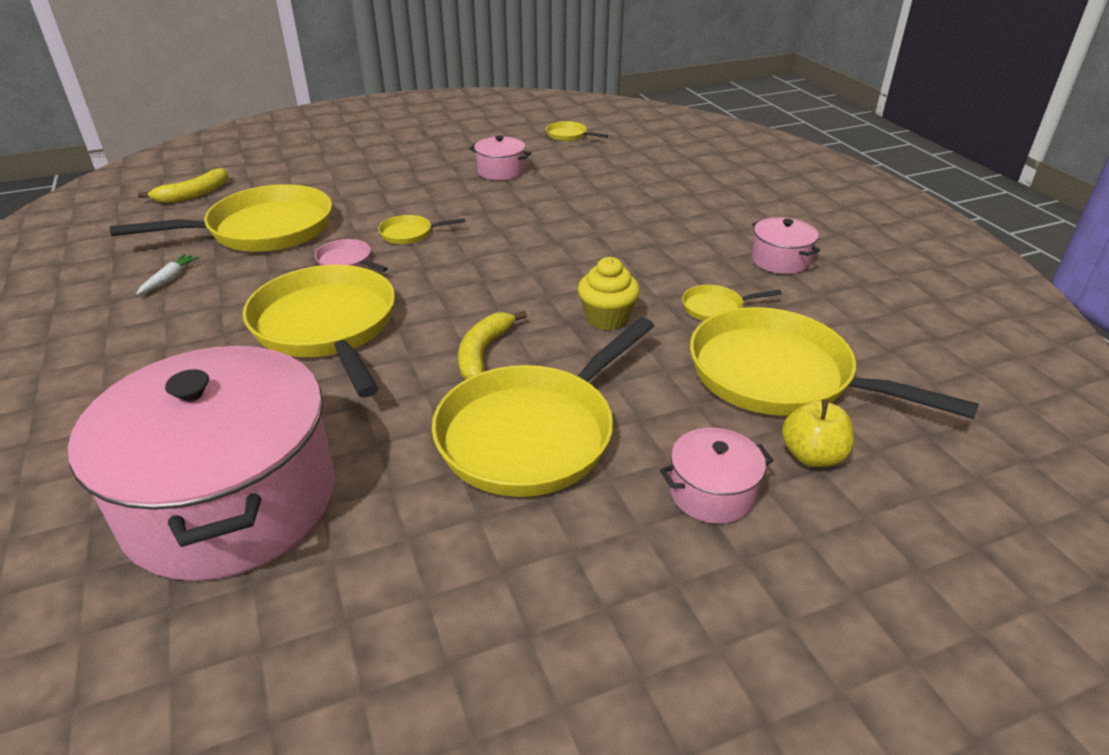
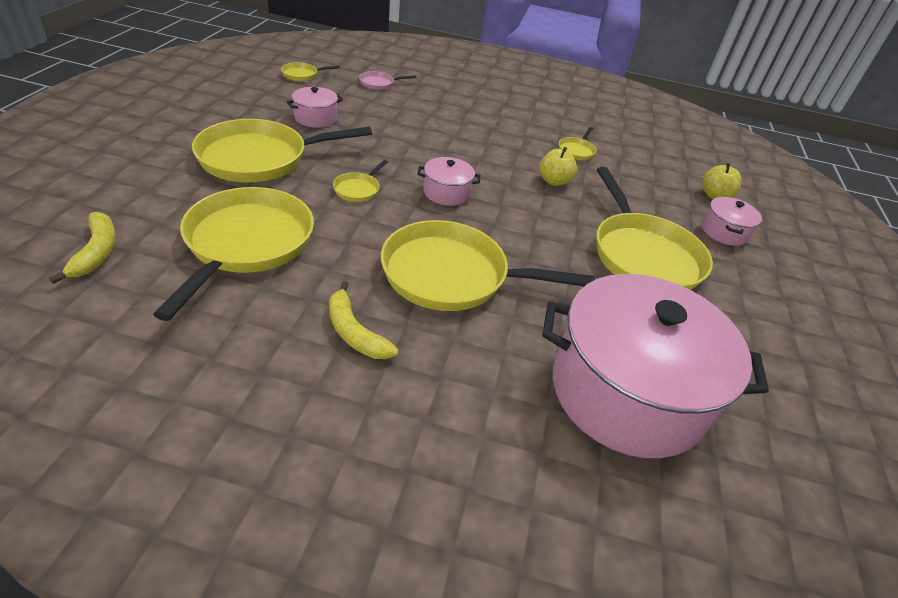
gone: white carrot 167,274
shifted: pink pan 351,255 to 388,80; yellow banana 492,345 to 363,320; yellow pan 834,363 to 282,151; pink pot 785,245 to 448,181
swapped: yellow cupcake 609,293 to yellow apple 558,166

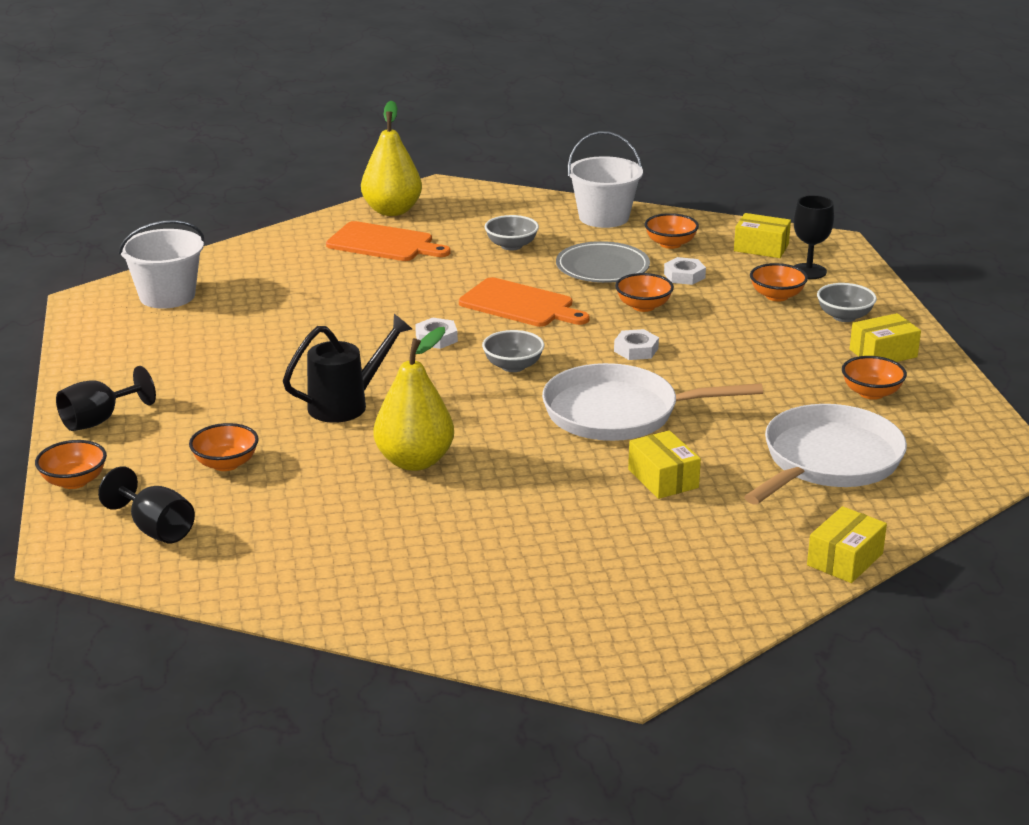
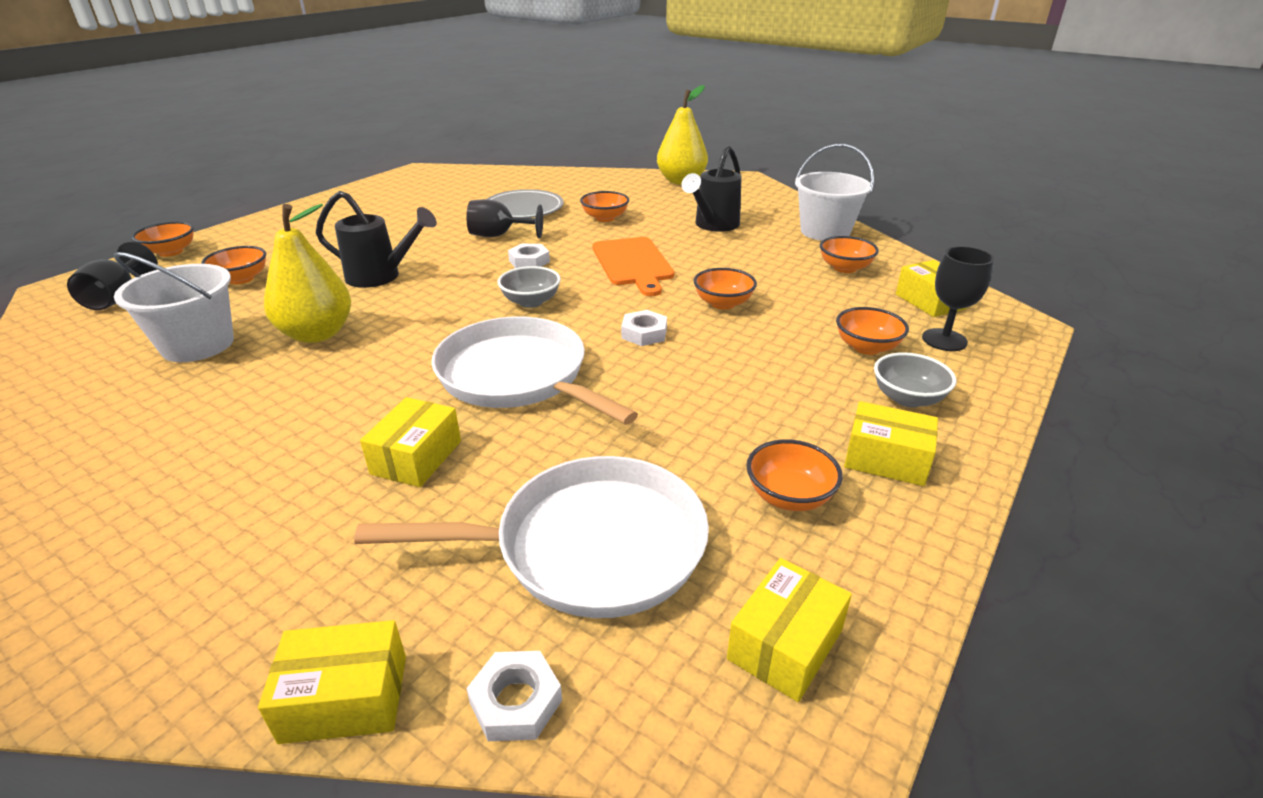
gone: orange cutting board 388,241
new: orange bowl 604,206; yellow box 789,630
shifted: black goblet 106,398 to 504,218; white bucket 162,264 to 174,307; grey plate 603,262 to 525,203; white nut 685,271 to 514,696
swapped: grey bowl 512,232 to black watering can 711,188

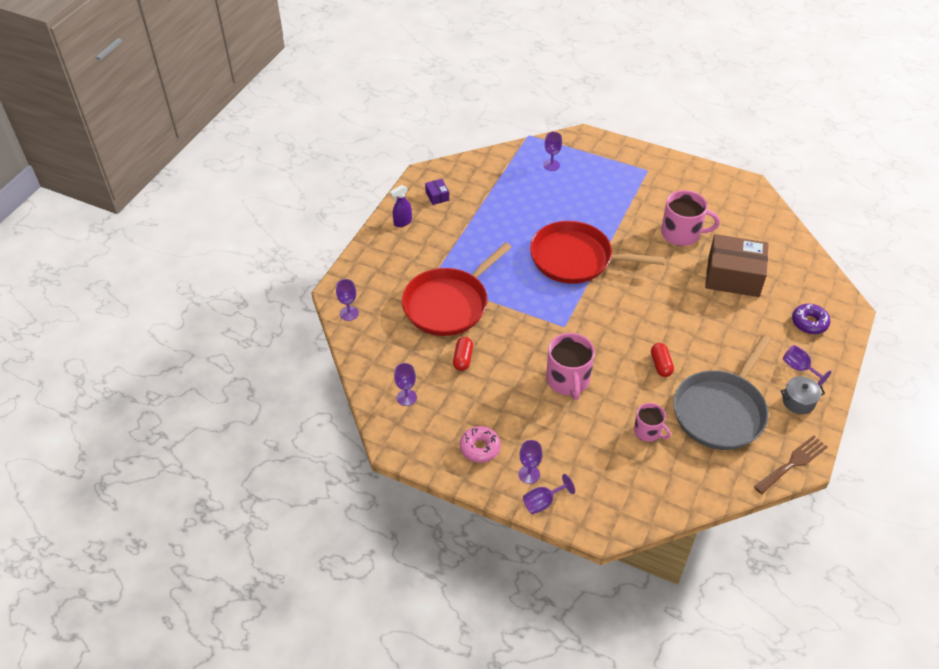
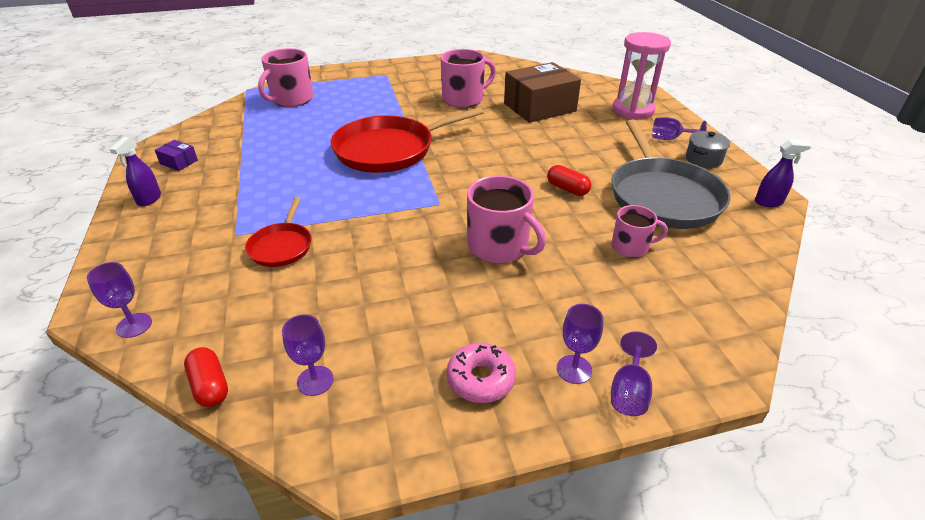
shifted: red capsule 463,354 to 206,377
swapped: purple goblet 552,151 to pink mug 286,77; brown fork 790,464 to purple spray bottle 783,173; purple donut 811,319 to pink hourglass 641,75
scaled: red pan 457,289 = 278,232 x0.51

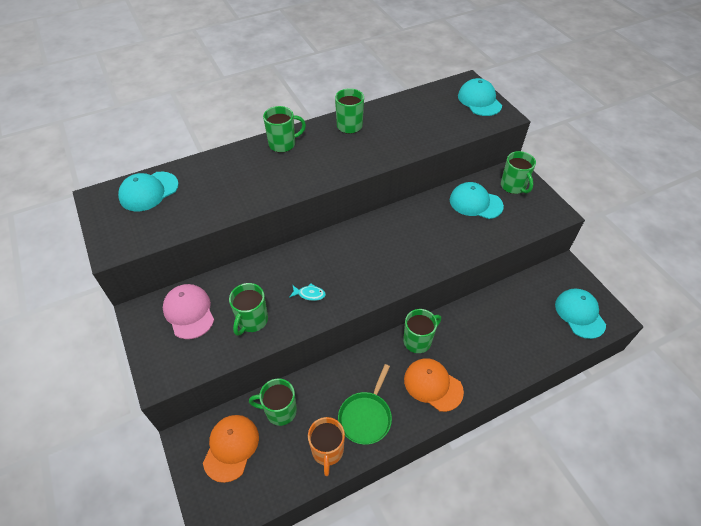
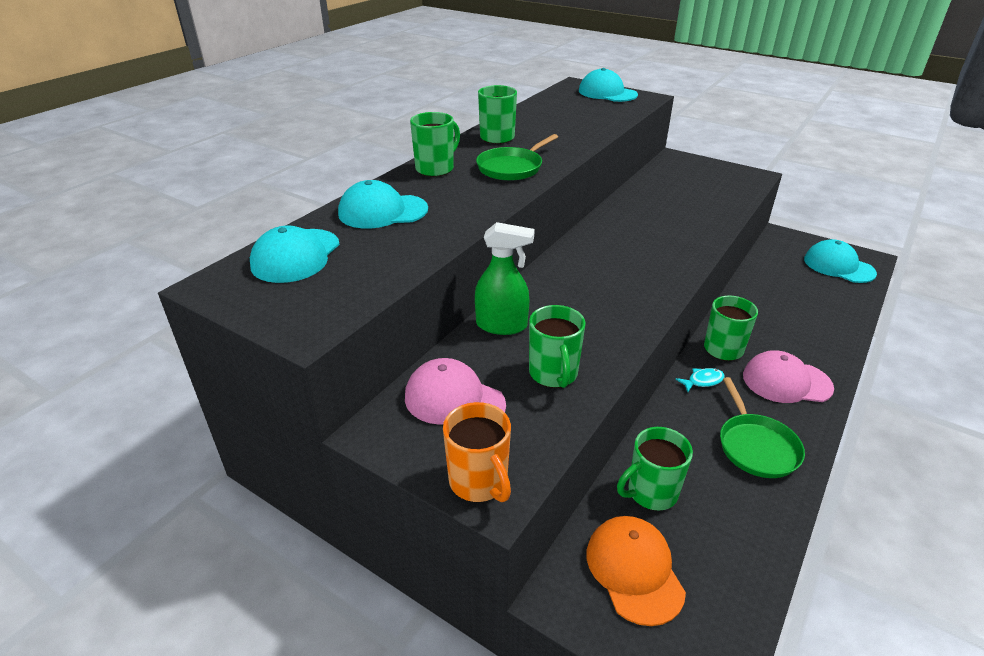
gone: green mug 518,172
new: green spray bottle 505,278; green pan 517,157
shifted: turquoise fish 307,292 to 700,380; orange mug 326,446 to 477,452; turquoise cap 477,200 to 383,204
repainted: orange cap 434,385 to pink cap 788,376

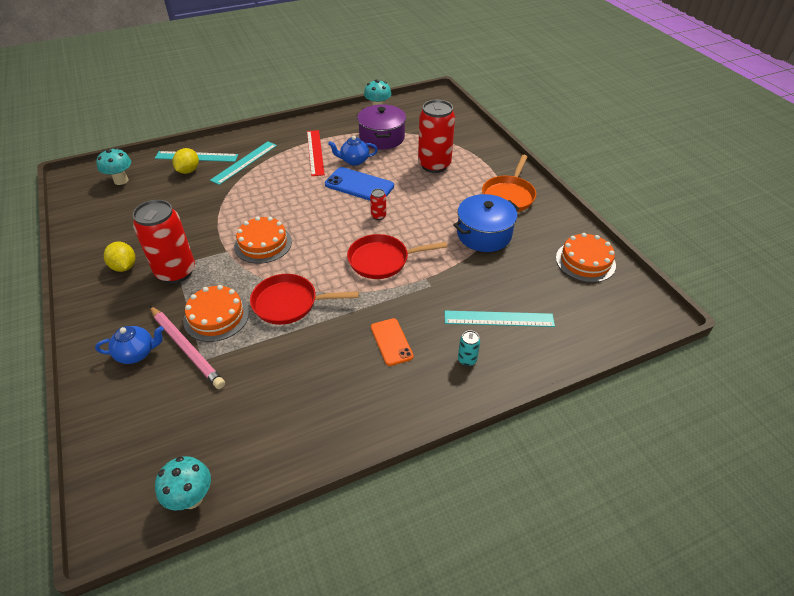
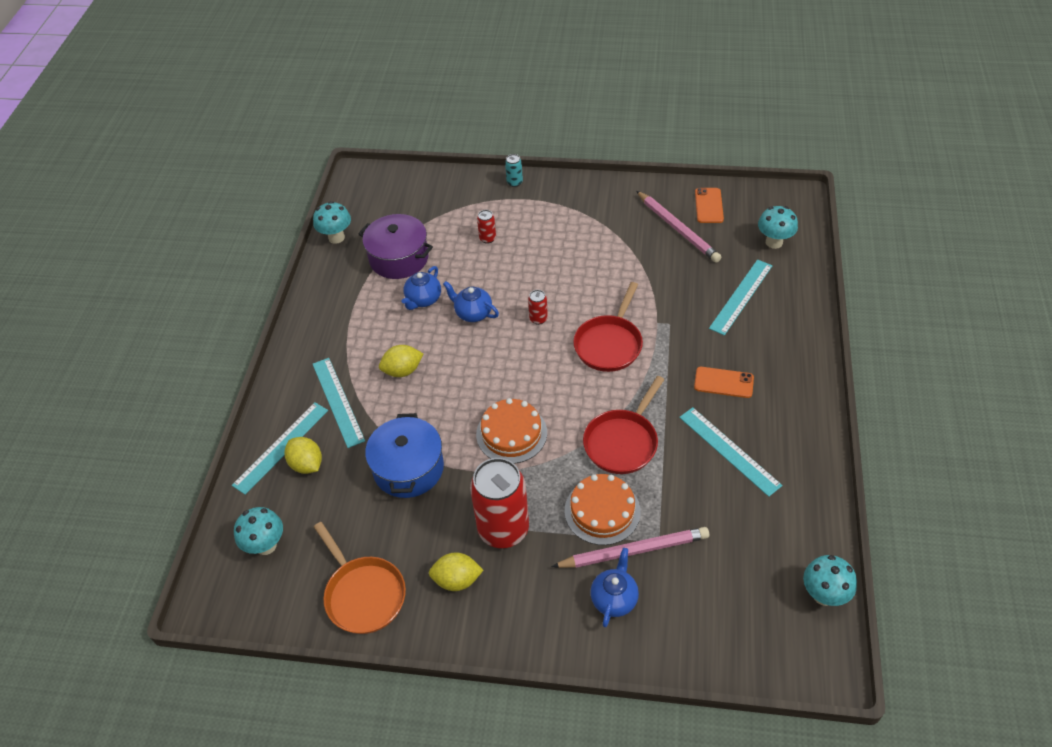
gone: red ruler 316,153
new: yellow lemon 401,361; pink pencil 679,227; turquoise ruler 731,452; turquoise mushroom 778,227
shifted: blue pot 486,223 to 404,455; turquoise can 469,348 to 514,170; orange pan 509,183 to 360,578
swapped: blue phone 359,184 to blue teapot 471,301; orange cake 586,258 to orange phone 709,205
scaled: red can 436,136 = 486,227 x0.42

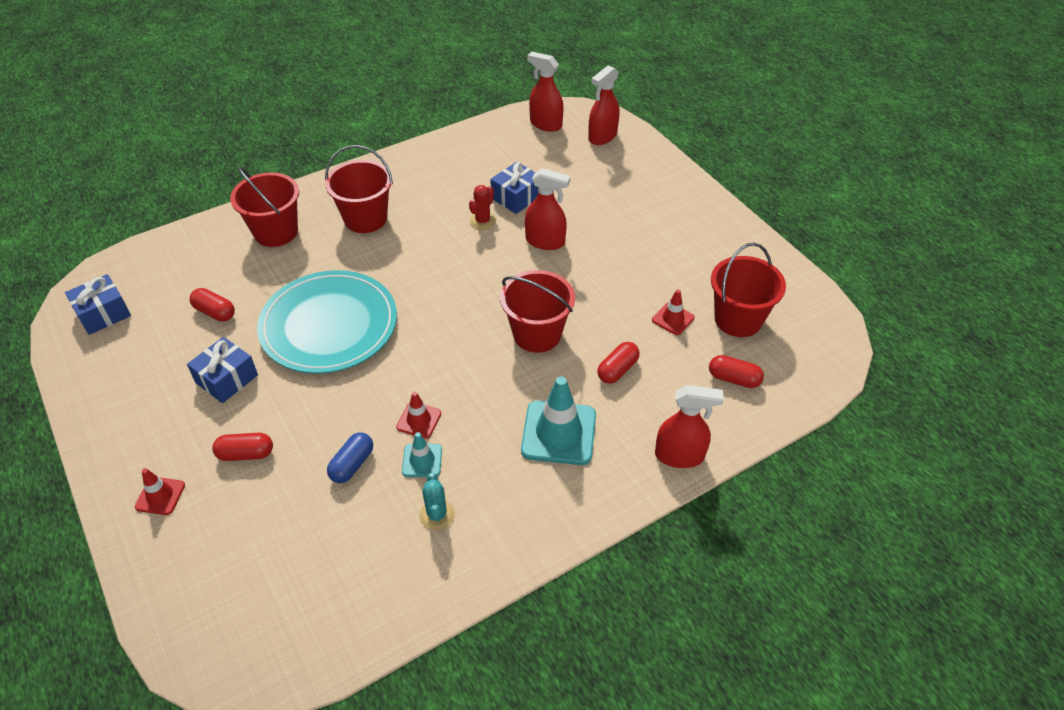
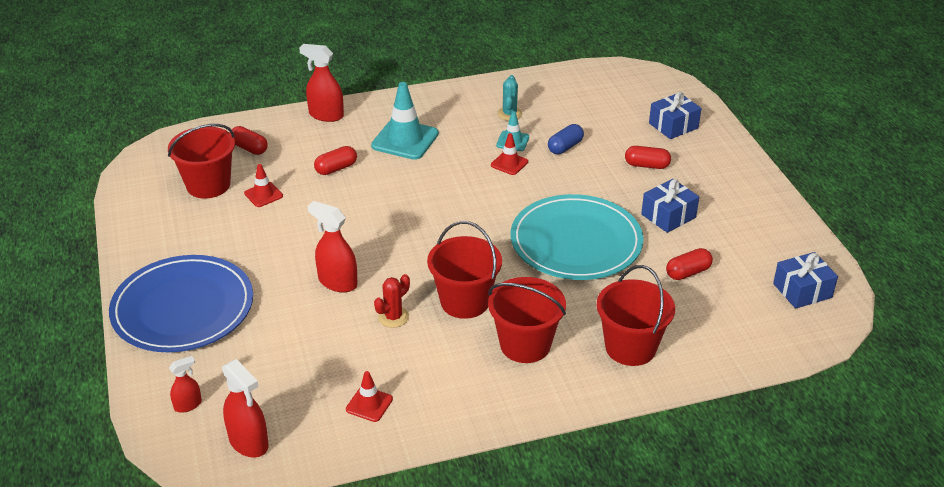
new: blue plate 181,303
shifted: red traffic cone 160,491 to 369,396; blue gift 514,188 to 675,115; red bucket 537,311 to 464,270
rotated: red capsule 212,305 = 689,264 75 degrees counterclockwise
scaled: red spray bottle 604,105 = 185,384 x0.58

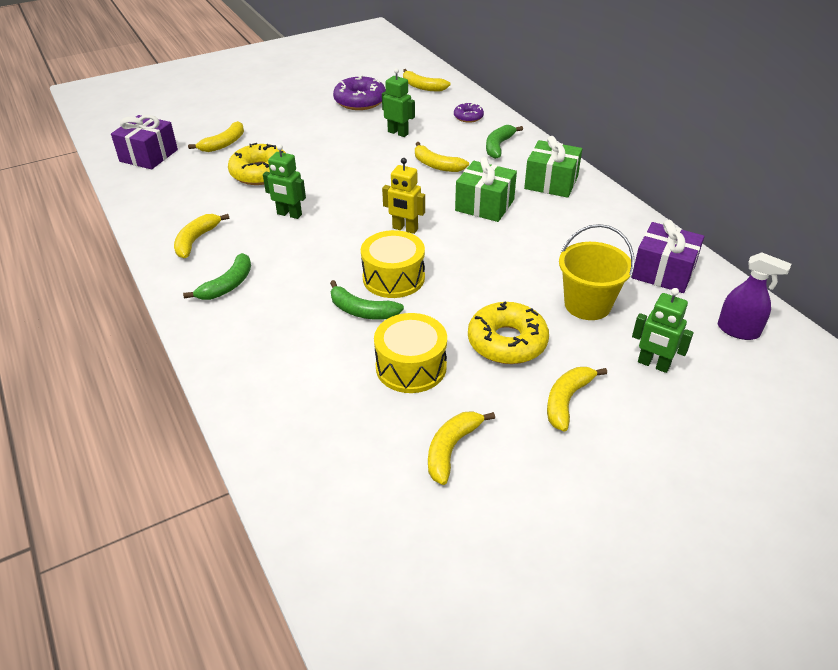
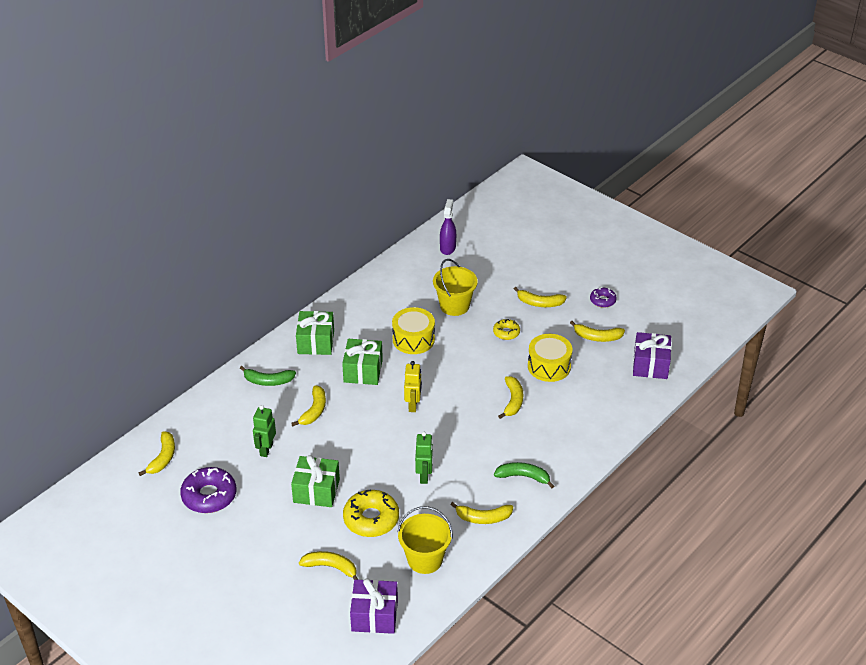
gone: green robot 663,330
new: green gift 315,481; yellow bucket 425,540
shifted: yellow drum 393,264 to 413,330; purple donut 469,113 to 603,297; purple gift 667,256 to 652,355
repainted: green banana 367,300 to yellow banana 510,397
scaled: yellow donut 508,332 = 506,329 x0.55

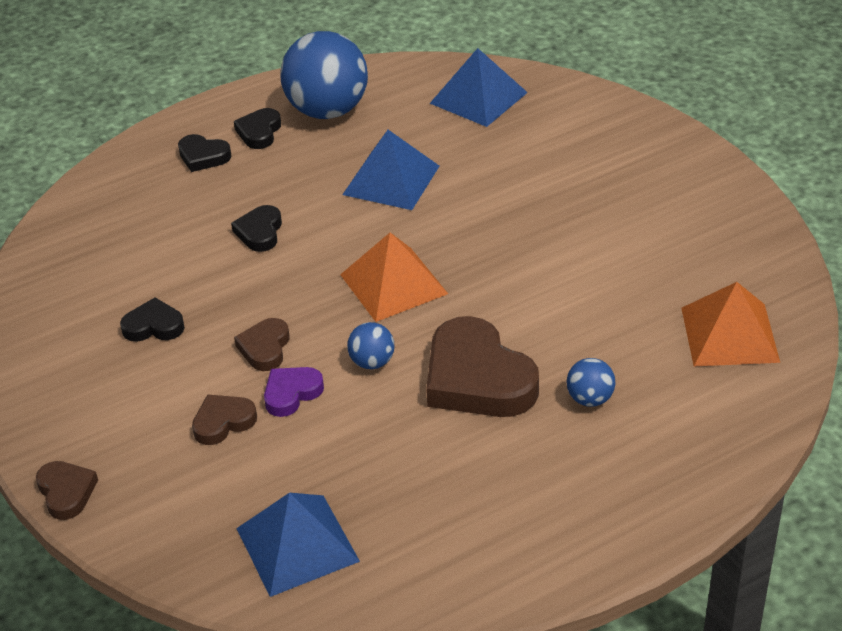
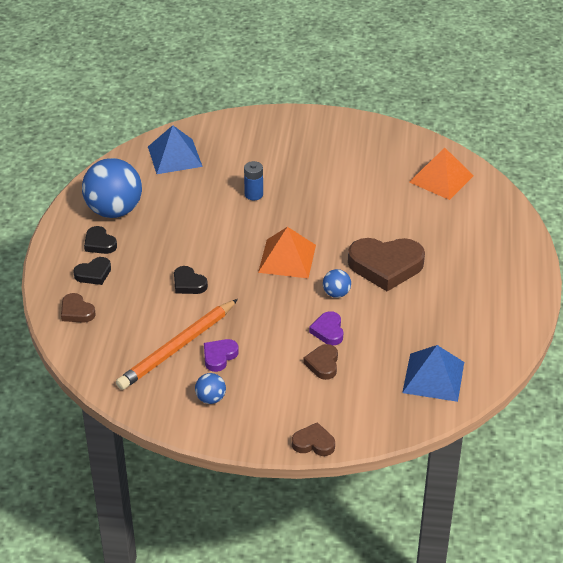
gone: blue pyramid 390,170
new: orange pencil 177,344; blue battery 253,180
shifted: brown heart 261,344 to 78,308; blue ball 591,382 to 210,388
repainted: black heart 152,319 to purple heart 221,355

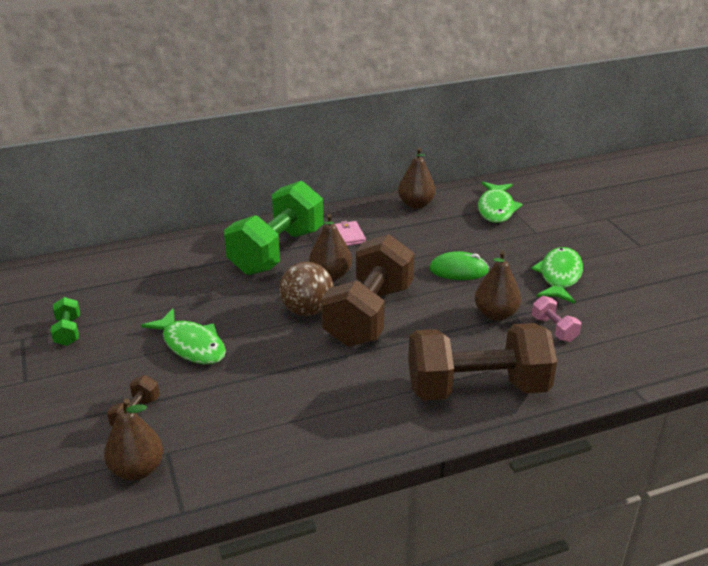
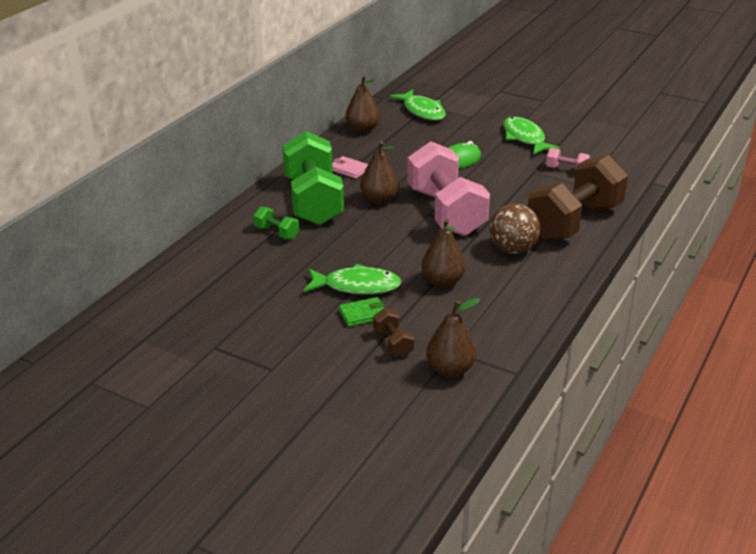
new: green wallet 362,312
shifted: green dumbbell 65,321 to 276,223; brown ball 306,289 to 514,228; brown pear 498,286 to 443,253
repainted: brown dumbbell 367,290 to pink dumbbell 448,188

